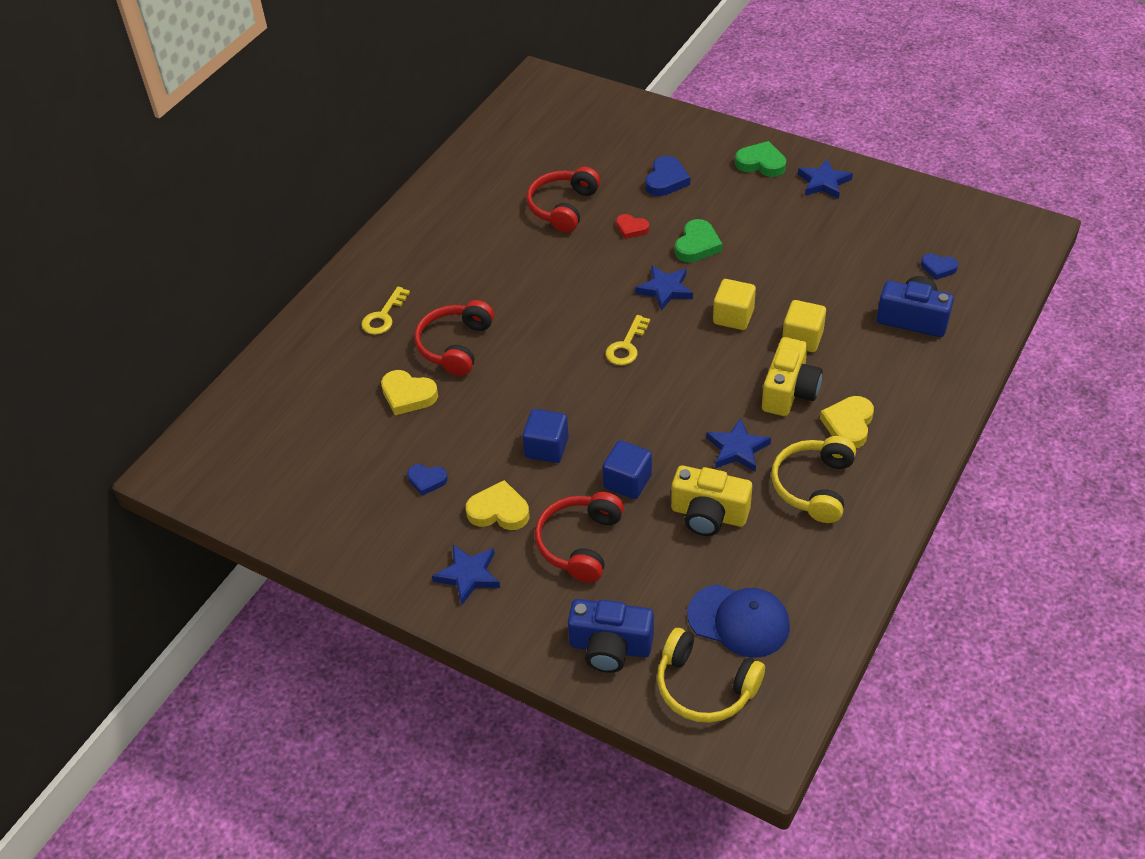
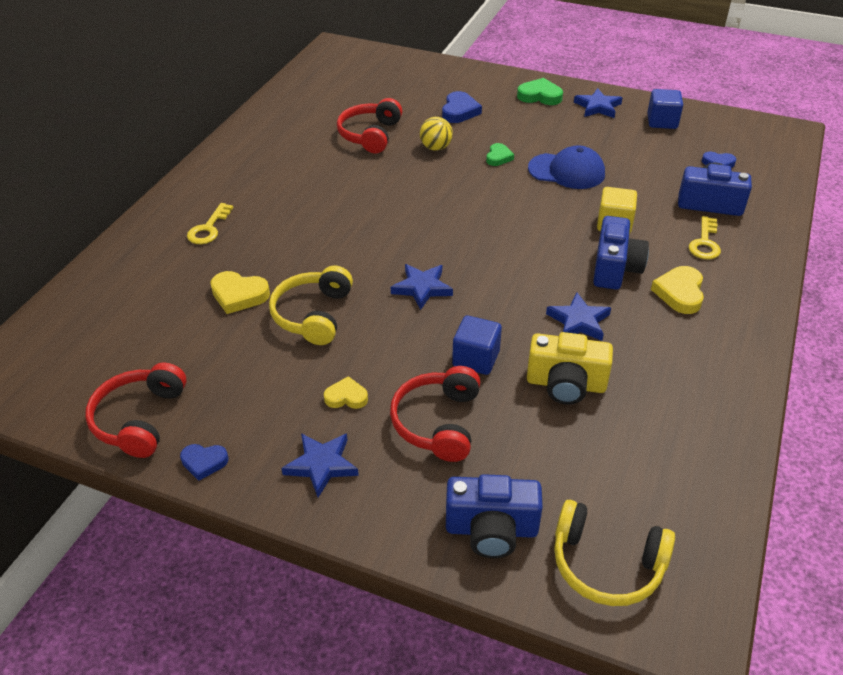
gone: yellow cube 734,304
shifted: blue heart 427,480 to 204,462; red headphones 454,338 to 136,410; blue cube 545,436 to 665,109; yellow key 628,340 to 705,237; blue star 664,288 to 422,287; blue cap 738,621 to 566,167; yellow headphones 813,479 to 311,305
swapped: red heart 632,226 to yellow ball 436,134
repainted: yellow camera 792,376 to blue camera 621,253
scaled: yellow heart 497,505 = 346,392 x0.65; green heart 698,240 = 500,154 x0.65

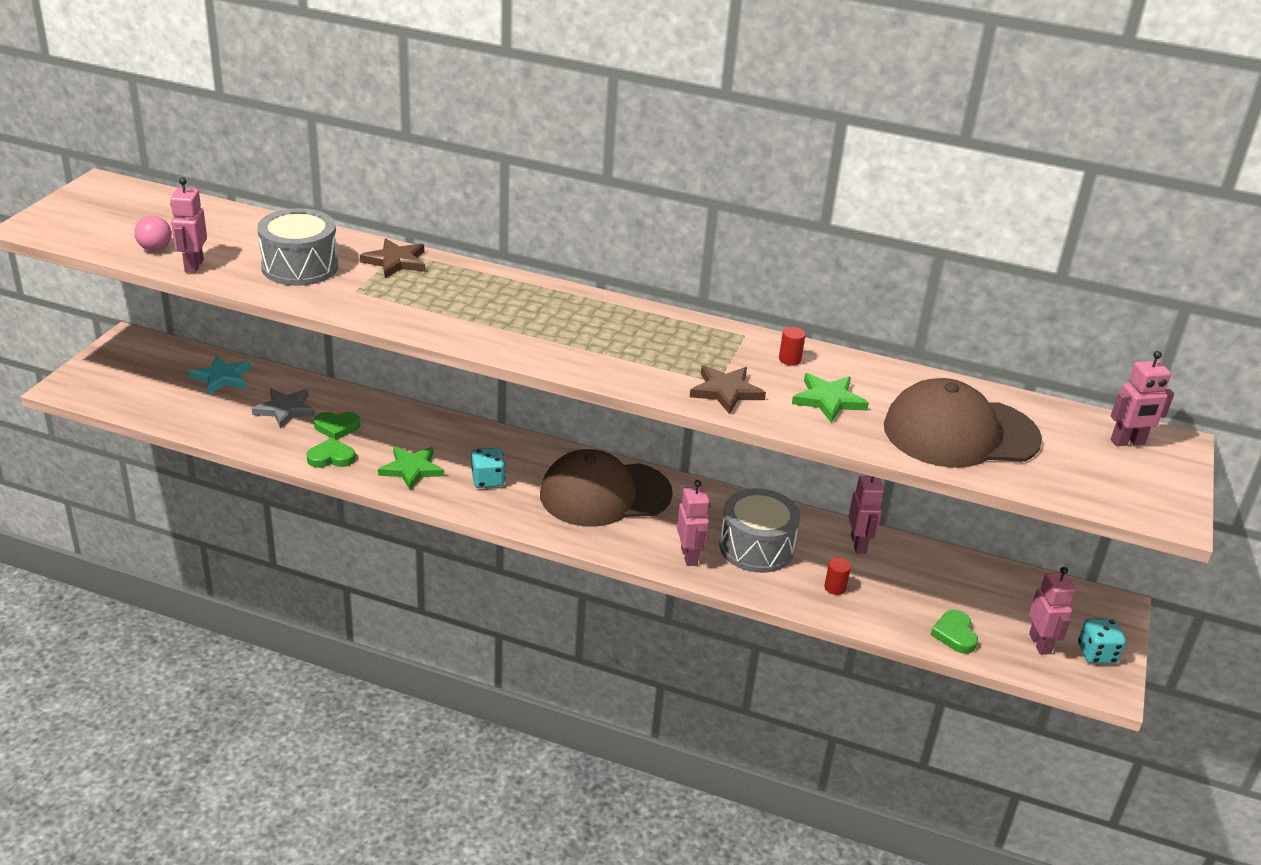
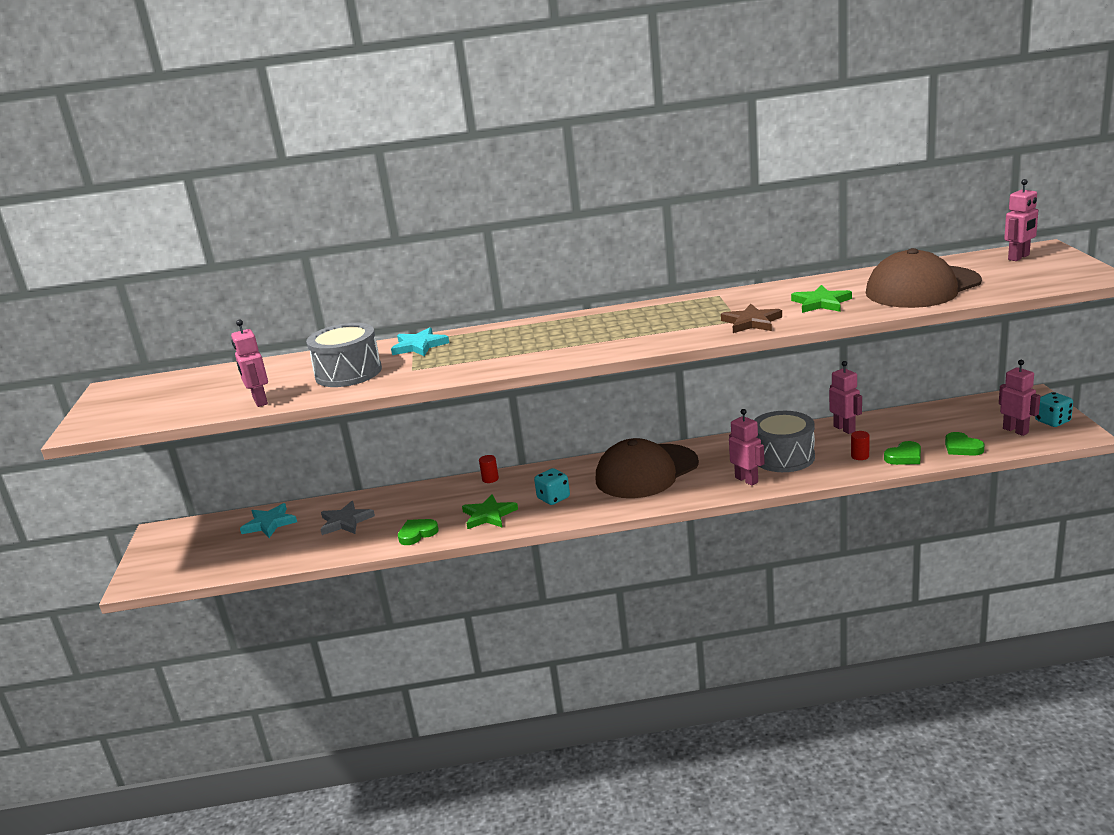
gone: pink ball 152,233
shifted: green heart 337,426 to 902,453; red cylinder 792,346 to 489,469
repainted: brown star 392,258 to turquoise star 420,342

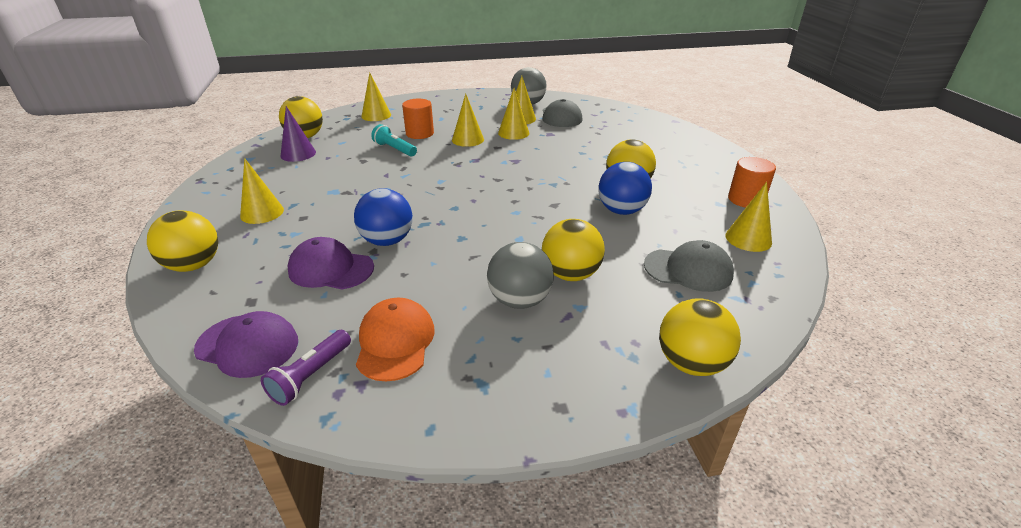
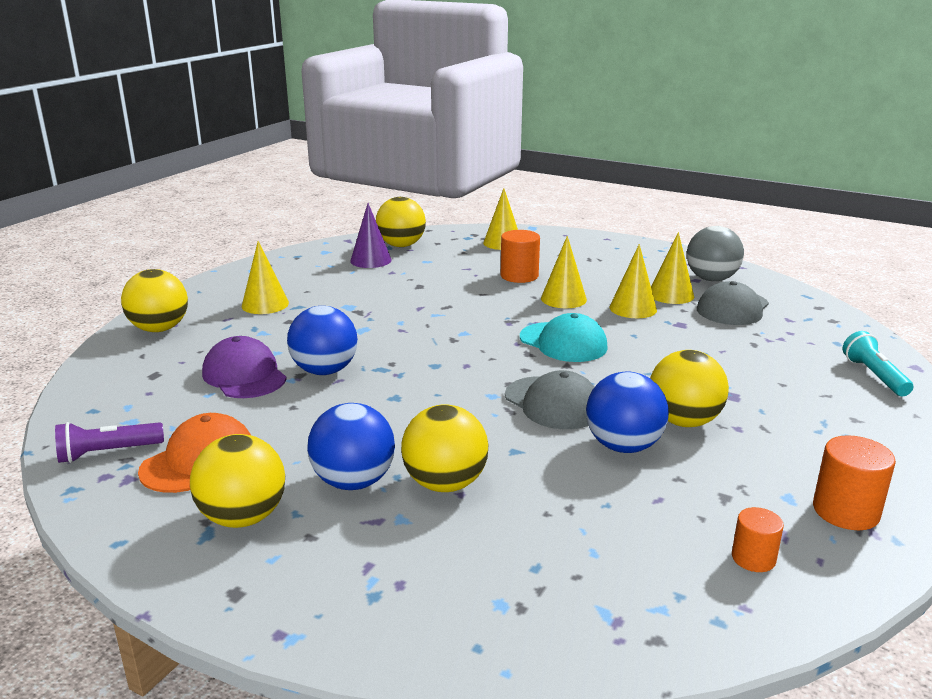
gone: purple cap 246,344
new: turquoise cap 564,337
shifted: turquoise flashlight 394,140 to 877,363; grey cap 689,266 to 549,399; yellow ball 700,337 to 237,481
swapped: yellow cone 748,217 to orange cylinder 758,539
repainted: grey ball 520,275 to blue ball 351,446

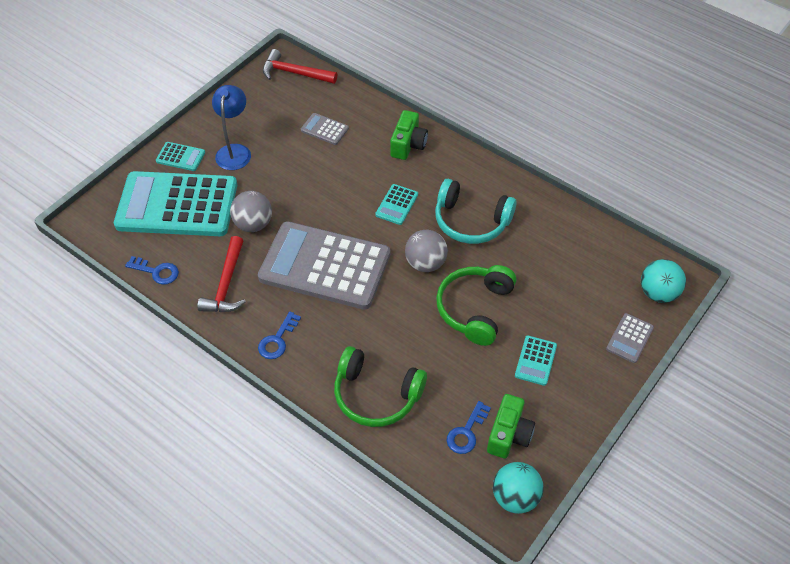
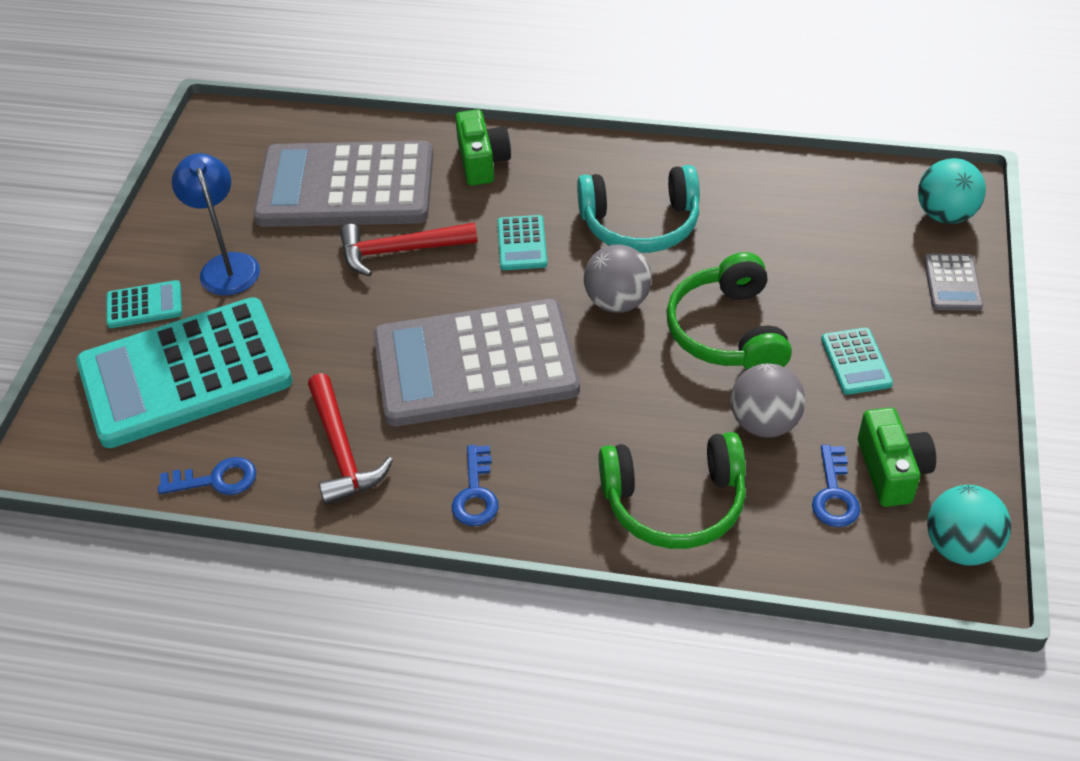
shifted: grey ball 251,211 to 768,400; red hammer 300,66 to 409,249
scaled: grey calculator 325,129 = 343,183 x2.50

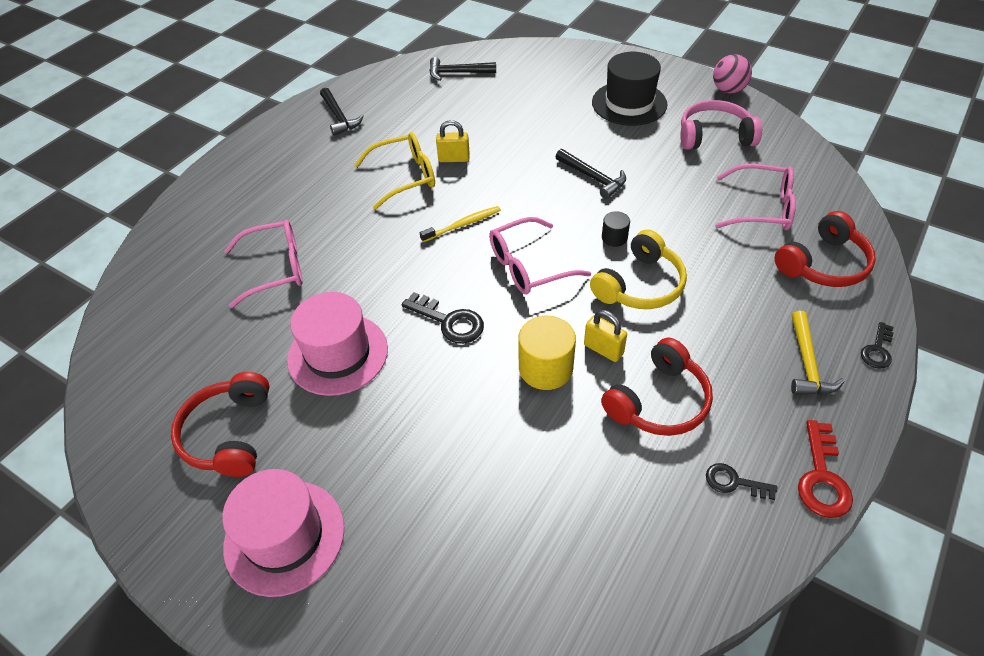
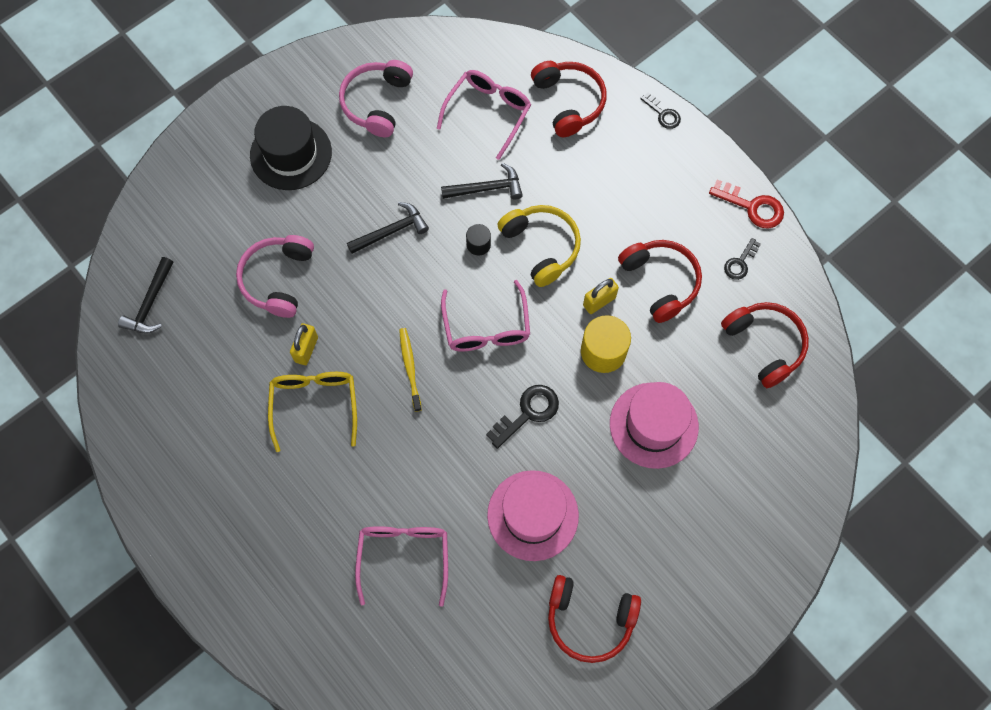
gone: pink ball 732,73; yellow hammer 818,353
new: pink headphones 275,276; red headphones 765,345
shifted: pink hat 283,533 to 654,425; black hammer 342,112 to 482,181

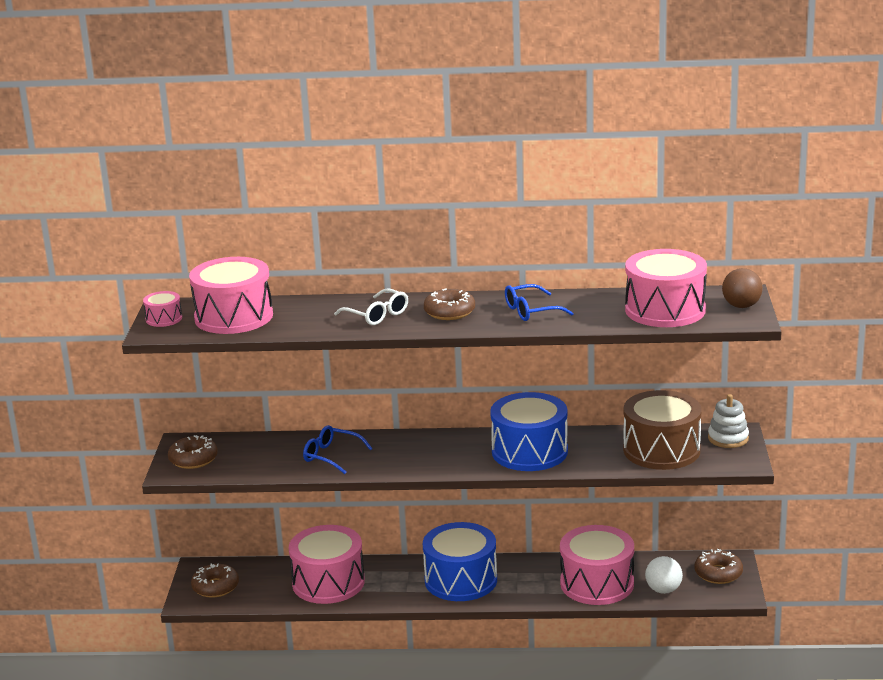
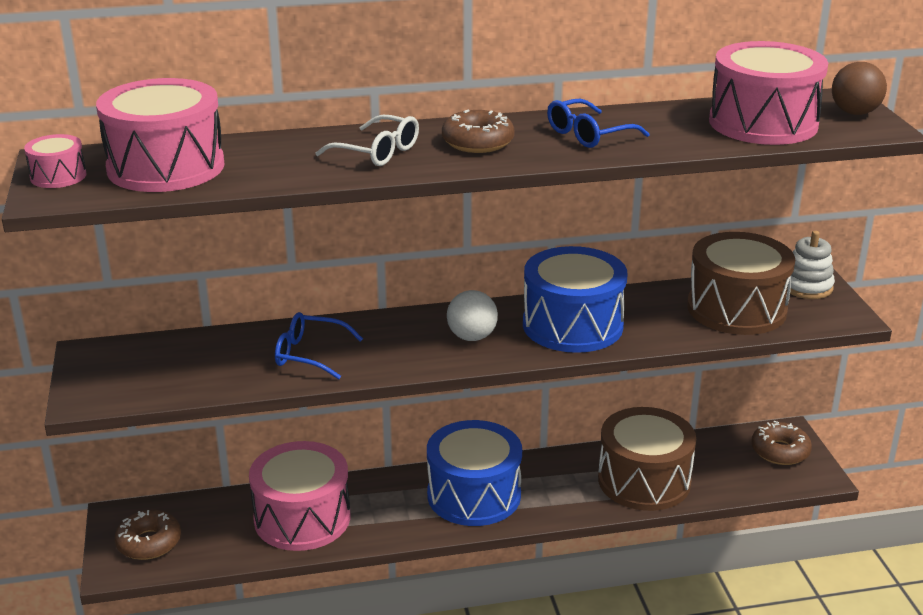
gone: brown donut 193,452
shifted: white ball 664,575 to 472,315
repainted: pink drum 597,565 to brown drum 647,459

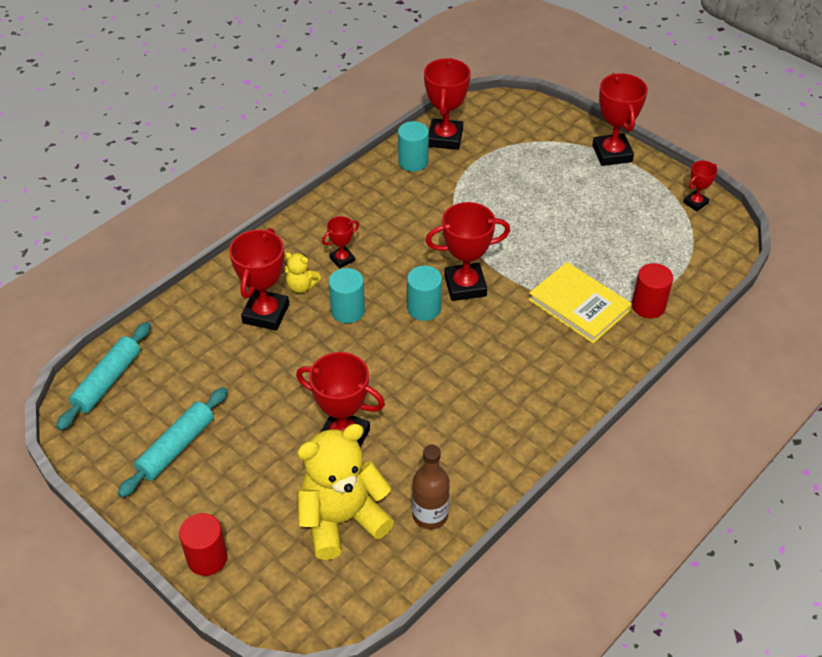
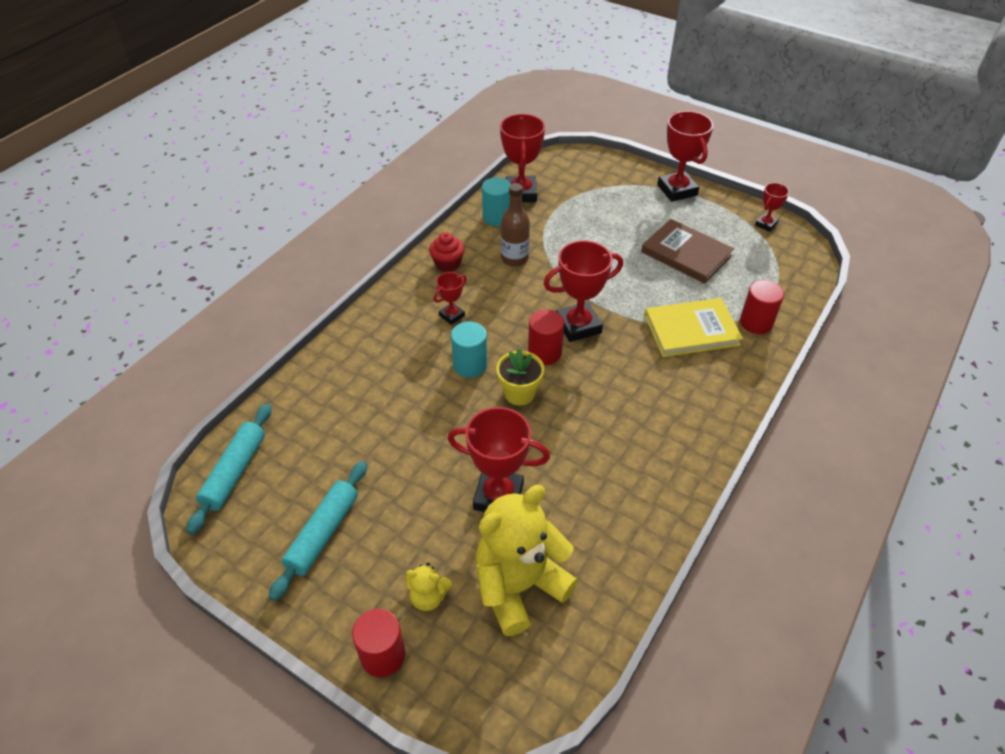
gone: red trophy 259,279
new: red cupcake 447,252; yellow flower pot 520,377; brown book 687,251
shifted: yellow teddy bear 302,272 to 428,587; brown bottle 431,487 to 515,224
repainted: turquoise cylinder 424,293 to red cylinder 546,337
rotated: yellow book 580,302 = 694,327 45 degrees counterclockwise

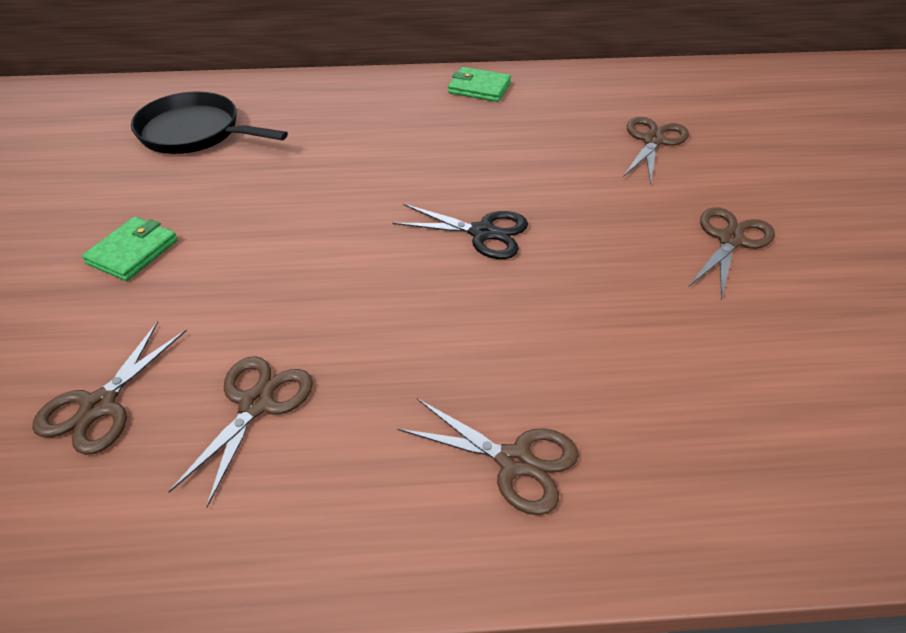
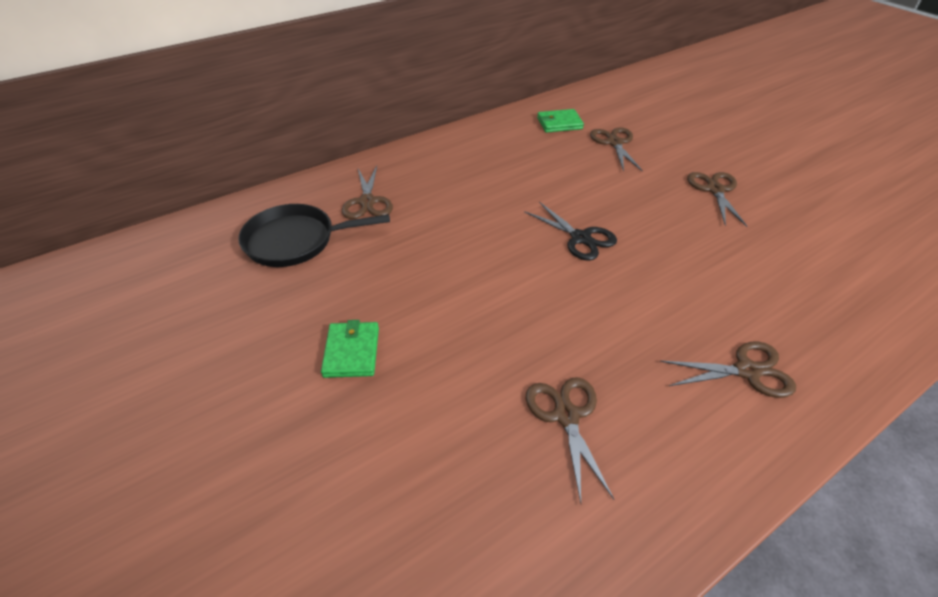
shifted: brown scissors 109,388 to 367,192; green wallet 479,84 to 560,121
rotated: black scissors 460,231 = 570,231 60 degrees clockwise

